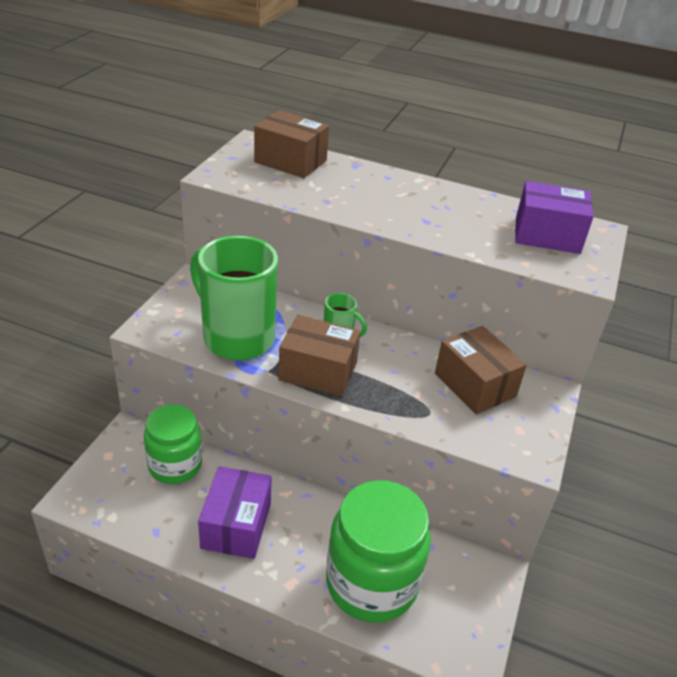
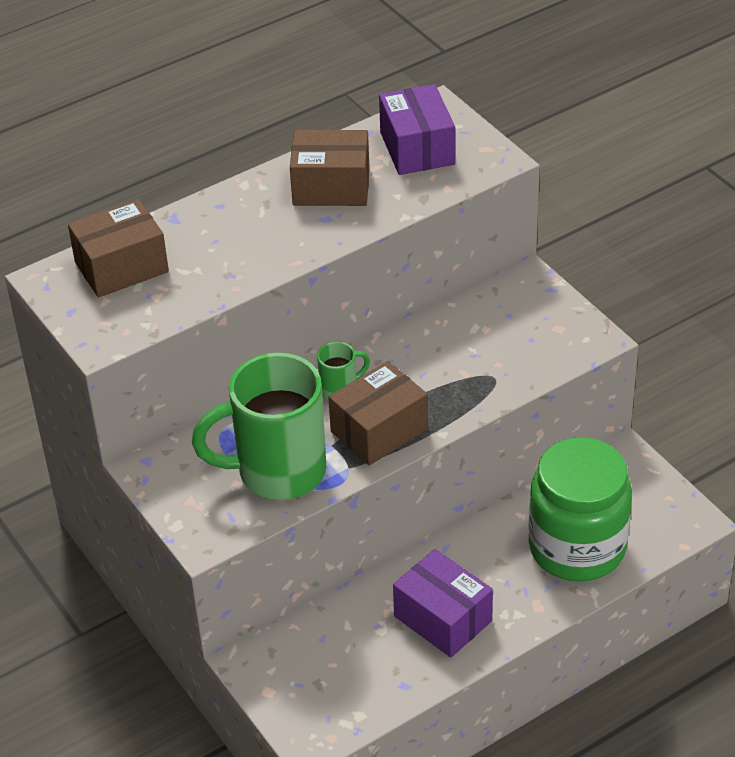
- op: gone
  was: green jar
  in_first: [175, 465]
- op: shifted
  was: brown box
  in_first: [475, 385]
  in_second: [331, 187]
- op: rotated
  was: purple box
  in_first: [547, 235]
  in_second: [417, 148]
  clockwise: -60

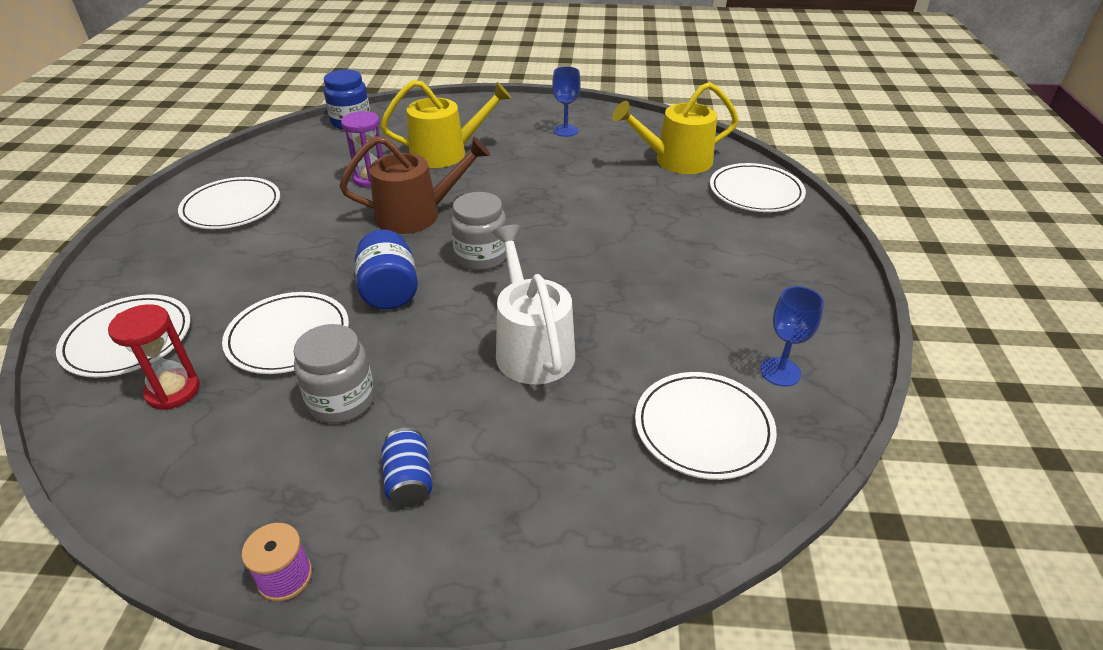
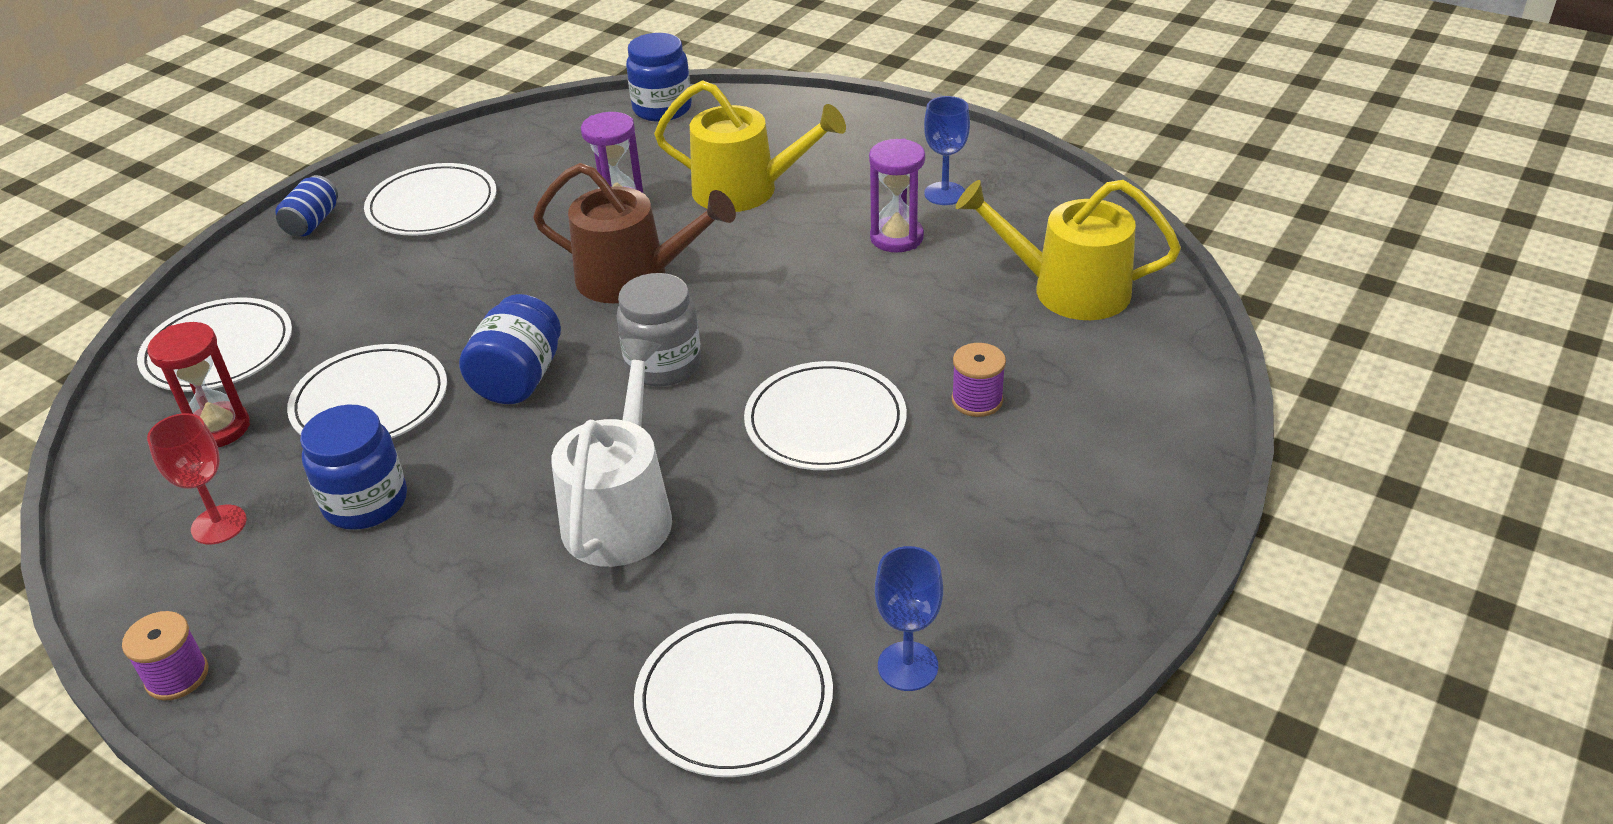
- op: new
  now: red goblet
  in_second: [219, 525]
- op: new
  now: purple hourglass
  in_second: [896, 238]
- op: new
  now: purple spool
  in_second: [977, 400]
- op: shifted
  was: blue can
  in_first: [409, 480]
  in_second: [312, 222]
- op: shifted
  was: white plate
  in_first: [755, 192]
  in_second: [825, 422]
- op: repainted
  was: grey jar
  now: blue jar
  in_first: [342, 401]
  in_second: [365, 502]

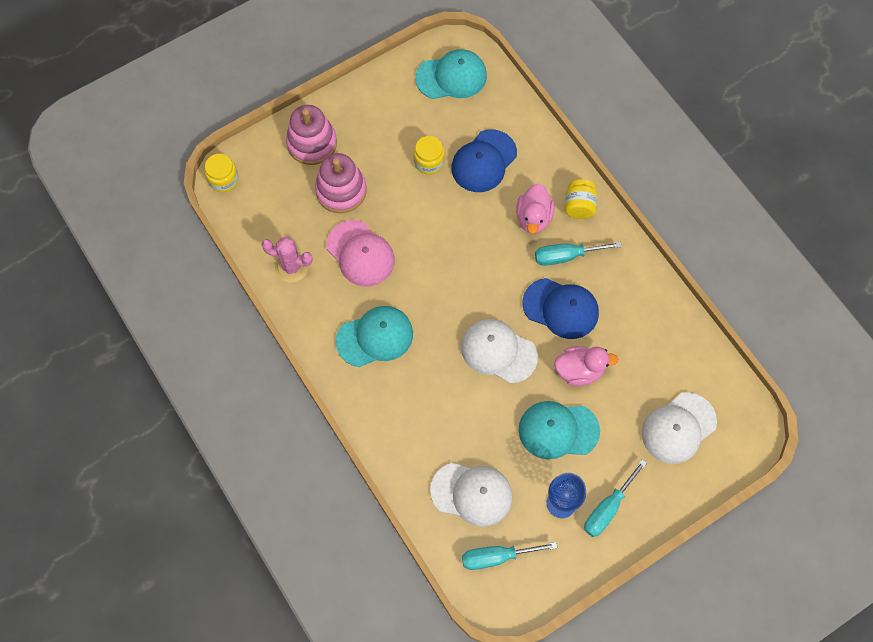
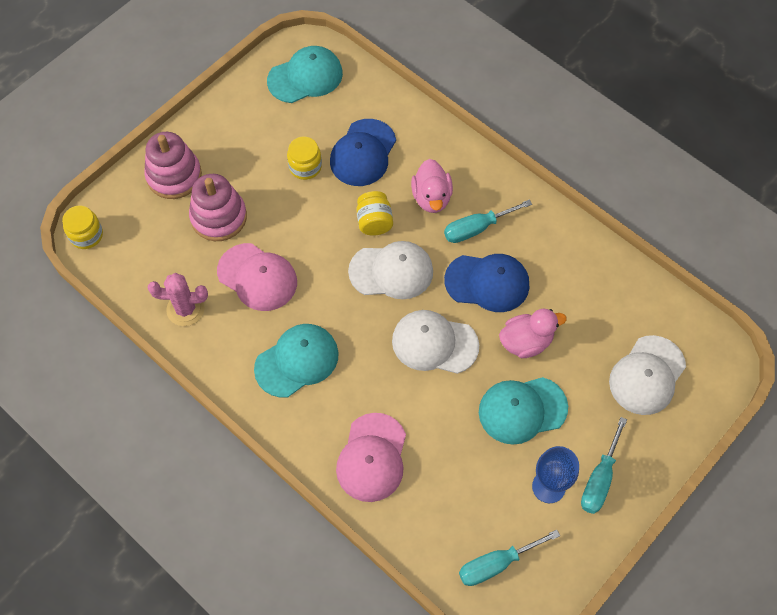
- op: new
  now: pink cap
  in_second: [372, 458]
- op: shifted
  was: white cap
  in_first: [472, 494]
  in_second: [391, 271]
- op: shifted
  was: yellow jar
  in_first: [579, 206]
  in_second: [374, 222]

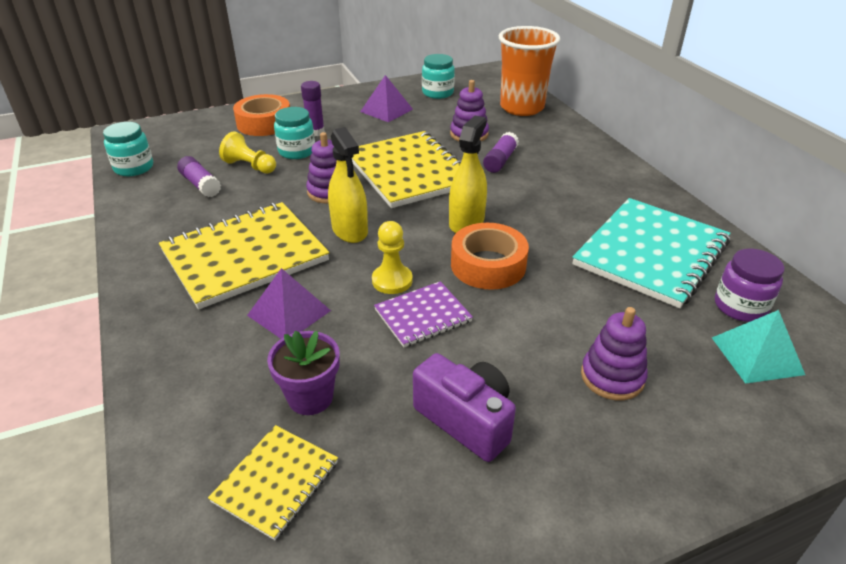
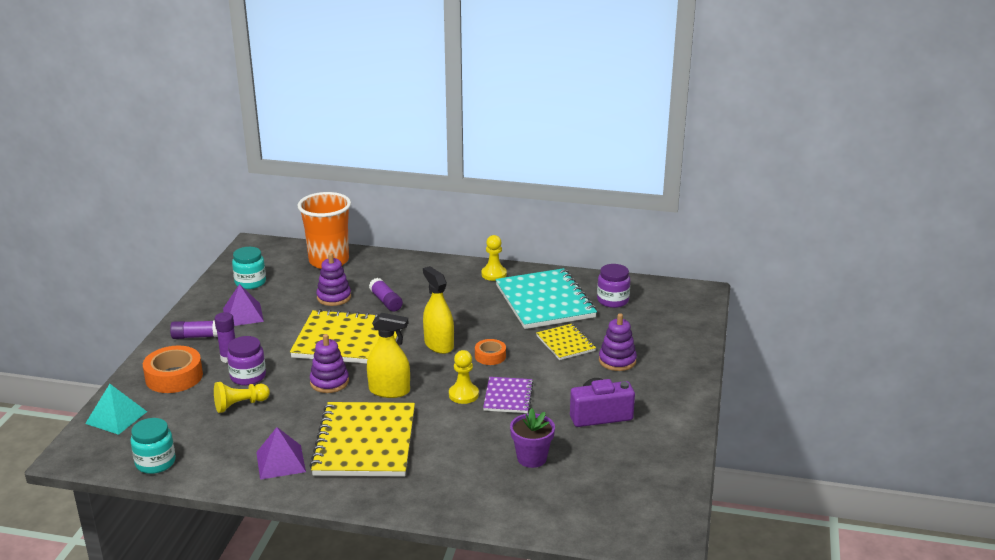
- op: new
  now: yellow pawn
  in_second: [494, 274]
- op: shifted
  was: purple glue stick
  in_first: [200, 185]
  in_second: [197, 336]
- op: shifted
  was: yellow notebook
  in_first: [276, 482]
  in_second: [565, 343]
- op: shifted
  was: purple pyramid
  in_first: [289, 313]
  in_second: [280, 461]
- op: shifted
  was: turquoise pyramid
  in_first: [756, 355]
  in_second: [116, 417]
- op: repainted
  was: turquoise jar
  now: purple jar
  in_first: [297, 151]
  in_second: [248, 376]
- op: scaled
  was: orange tape
  in_first: [488, 265]
  in_second: [490, 356]
  ratio: 0.57

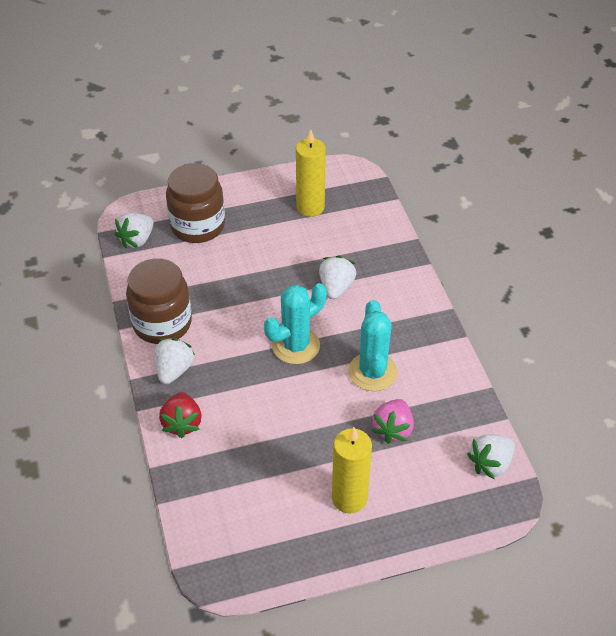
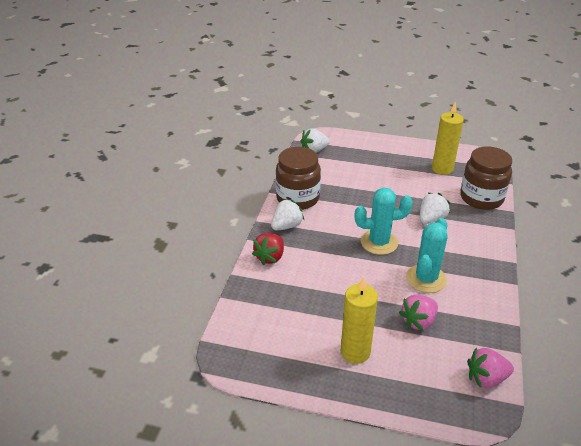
- op: shifted
  was: brown jar
  in_first: [198, 226]
  in_second: [481, 198]
- op: repainted
  was: white strawberry
  now: pink strawberry
  in_first: [490, 464]
  in_second: [486, 378]

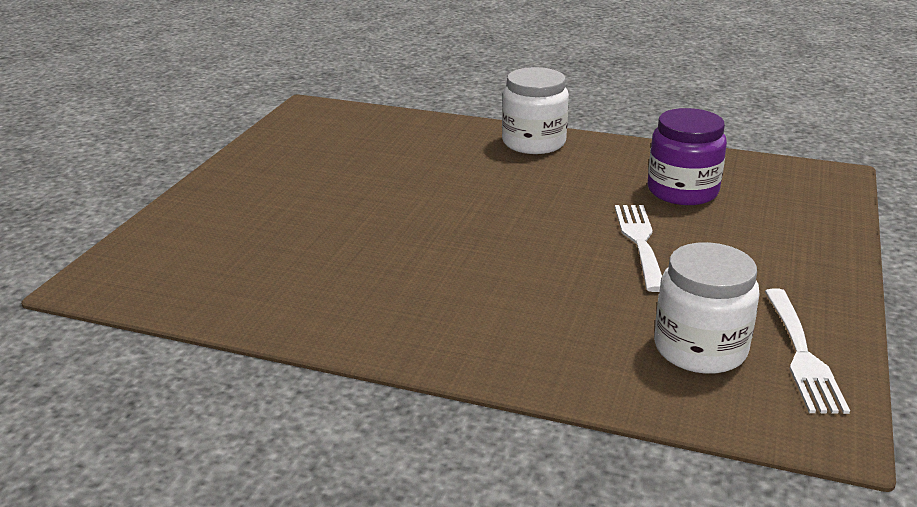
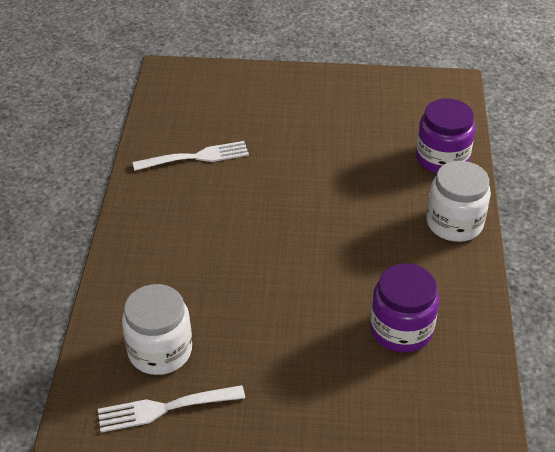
- op: new
  now: purple jar
  in_second: [442, 158]
- op: shifted
  was: white fork
  in_first: [640, 242]
  in_second: [196, 157]

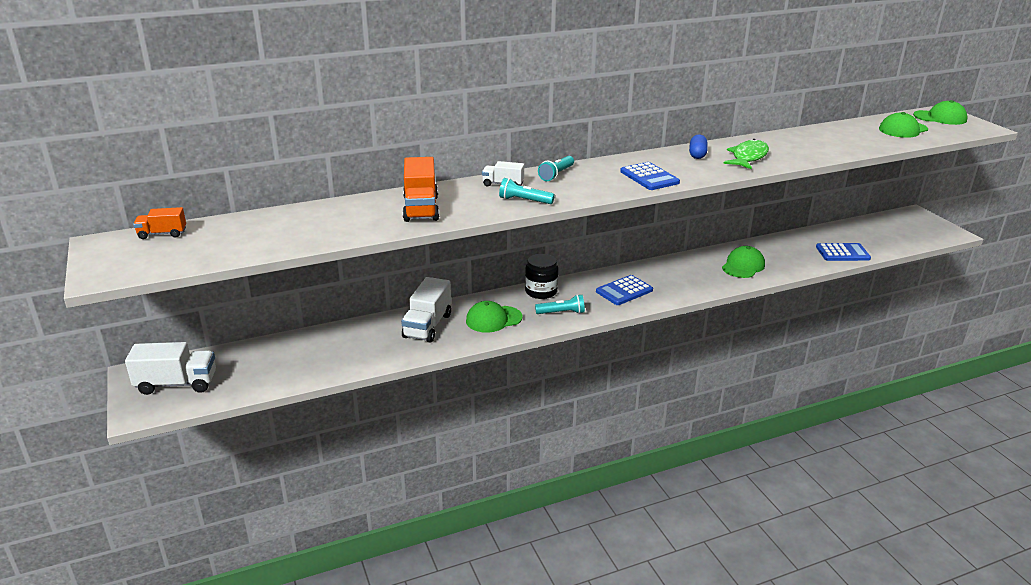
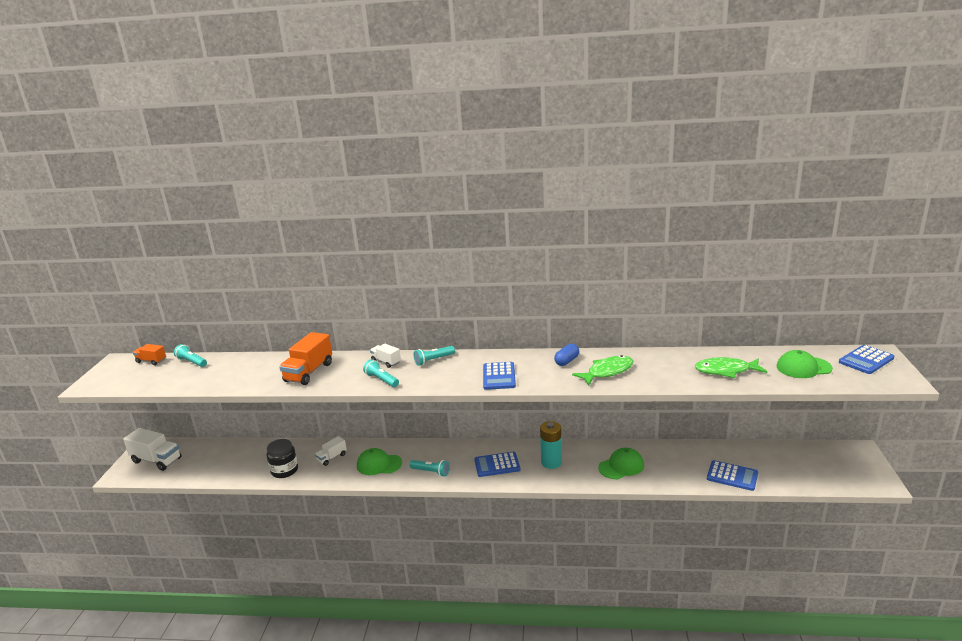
- op: new
  now: turquoise flashlight
  in_second: [192, 362]
- op: new
  now: turquoise battery
  in_second: [551, 462]
- op: new
  now: green fish
  in_second: [726, 371]
- op: shifted
  was: black jar
  in_first: [541, 291]
  in_second: [284, 470]
- op: swapped
  was: green cap
  now: blue calculator
  in_first: [940, 118]
  in_second: [866, 360]
- op: scaled
  was: white truck
  in_first: [427, 326]
  in_second: [332, 457]
  ratio: 0.57

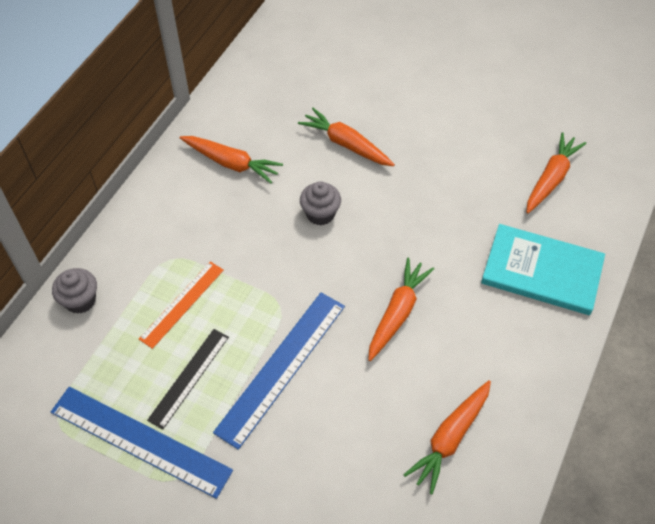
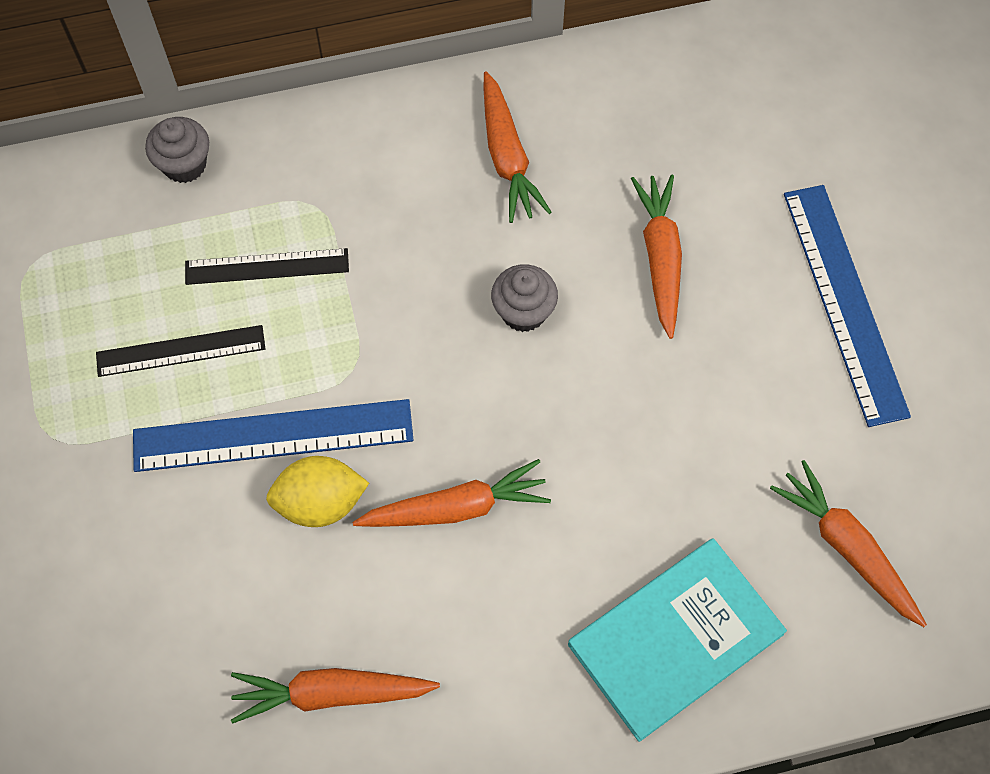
- op: new
  now: yellow lemon
  in_second: [320, 502]
- op: shifted
  was: blue ruler
  in_first: [140, 441]
  in_second: [844, 302]
- op: repainted
  was: orange ruler
  now: black ruler
  in_first: [182, 303]
  in_second: [267, 266]
- op: rotated
  was: turquoise book
  in_first: [542, 271]
  in_second: [675, 639]
  clockwise: 75
- op: rotated
  was: orange carrot
  in_first: [551, 178]
  in_second: [847, 548]
  clockwise: -120

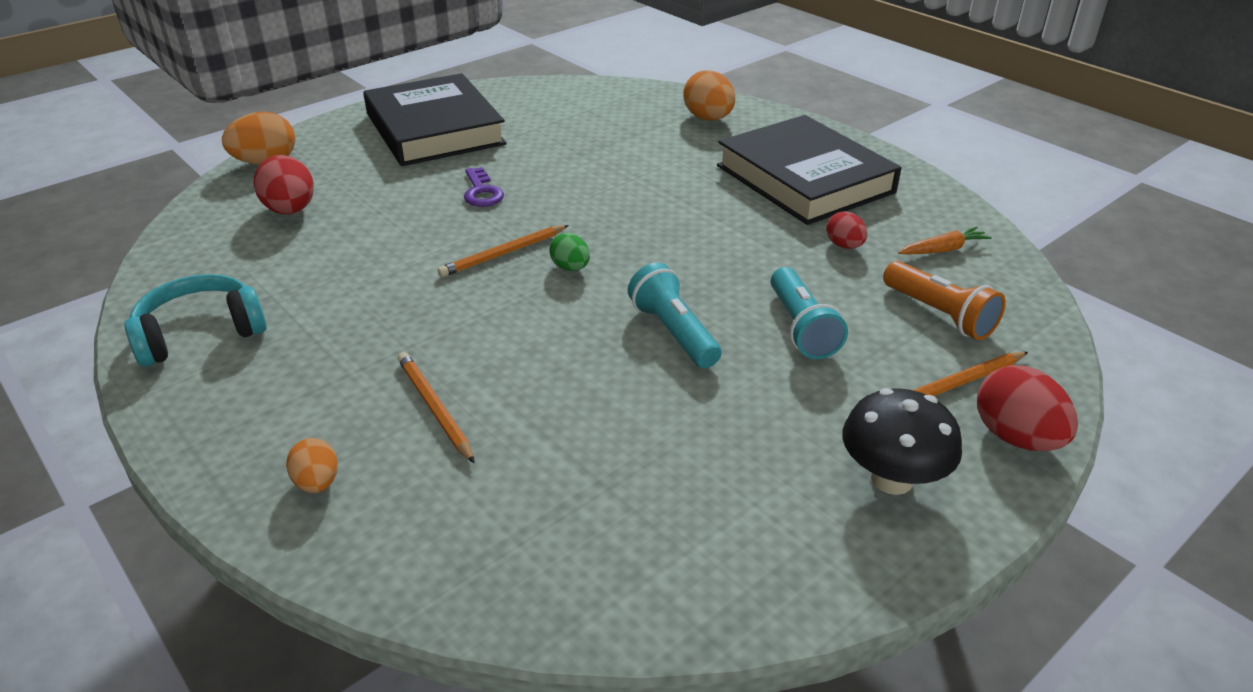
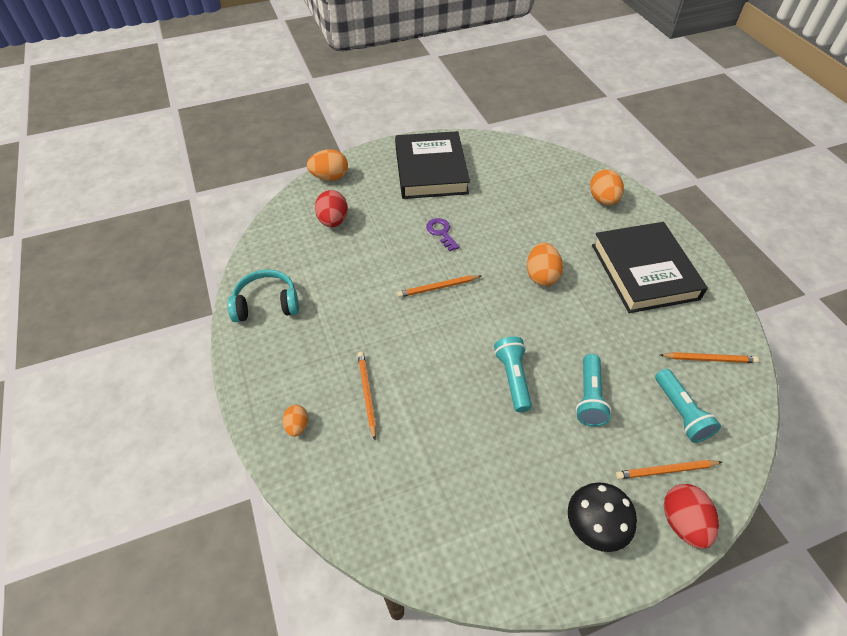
- op: gone
  was: green egg
  in_first: [570, 268]
- op: gone
  was: red egg
  in_first: [844, 246]
- op: new
  now: orange egg
  in_second: [541, 276]
- op: swapped
  was: orange carrot
  now: orange pencil
  in_first: [943, 250]
  in_second: [708, 359]
- op: repainted
  was: orange flashlight
  now: turquoise flashlight
  in_first: [939, 314]
  in_second: [680, 412]
- op: rotated
  was: purple key
  in_first: [481, 192]
  in_second: [441, 232]
  clockwise: 150

